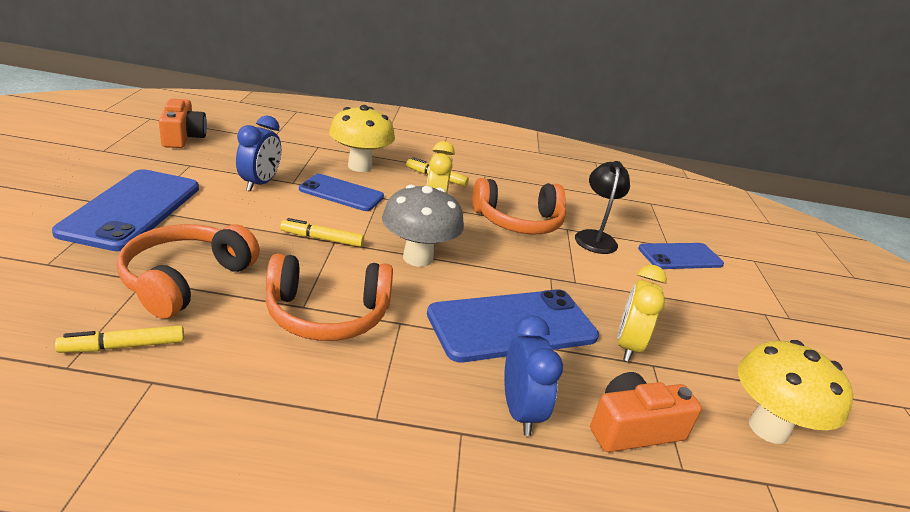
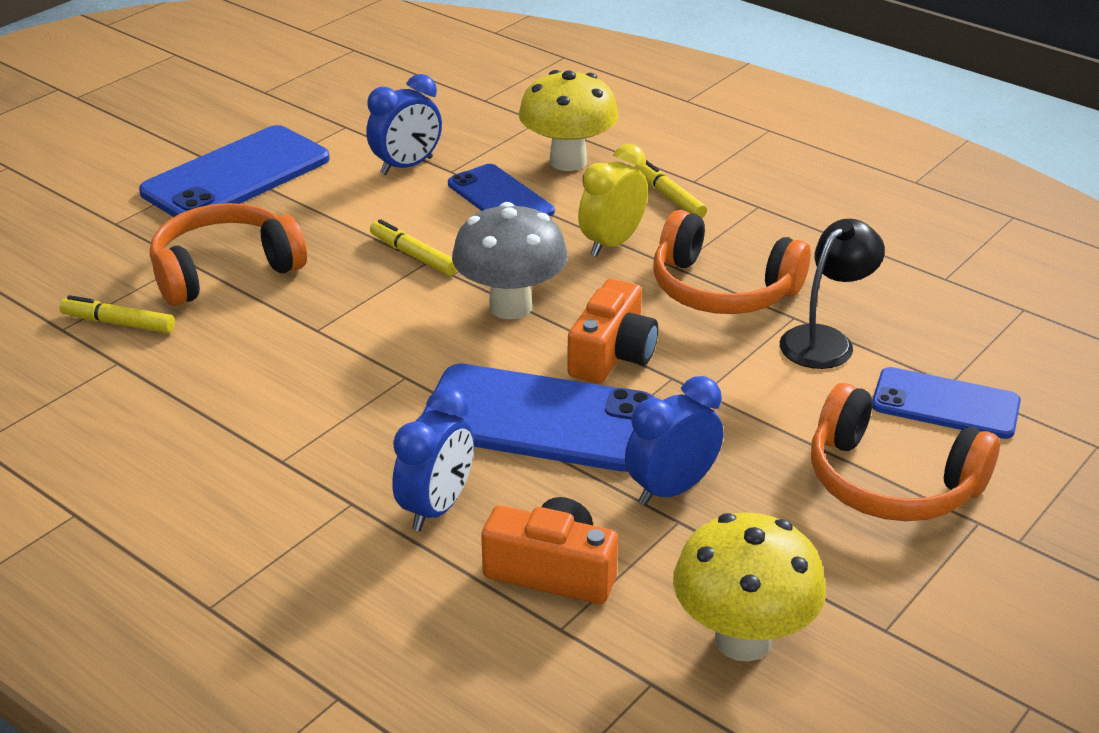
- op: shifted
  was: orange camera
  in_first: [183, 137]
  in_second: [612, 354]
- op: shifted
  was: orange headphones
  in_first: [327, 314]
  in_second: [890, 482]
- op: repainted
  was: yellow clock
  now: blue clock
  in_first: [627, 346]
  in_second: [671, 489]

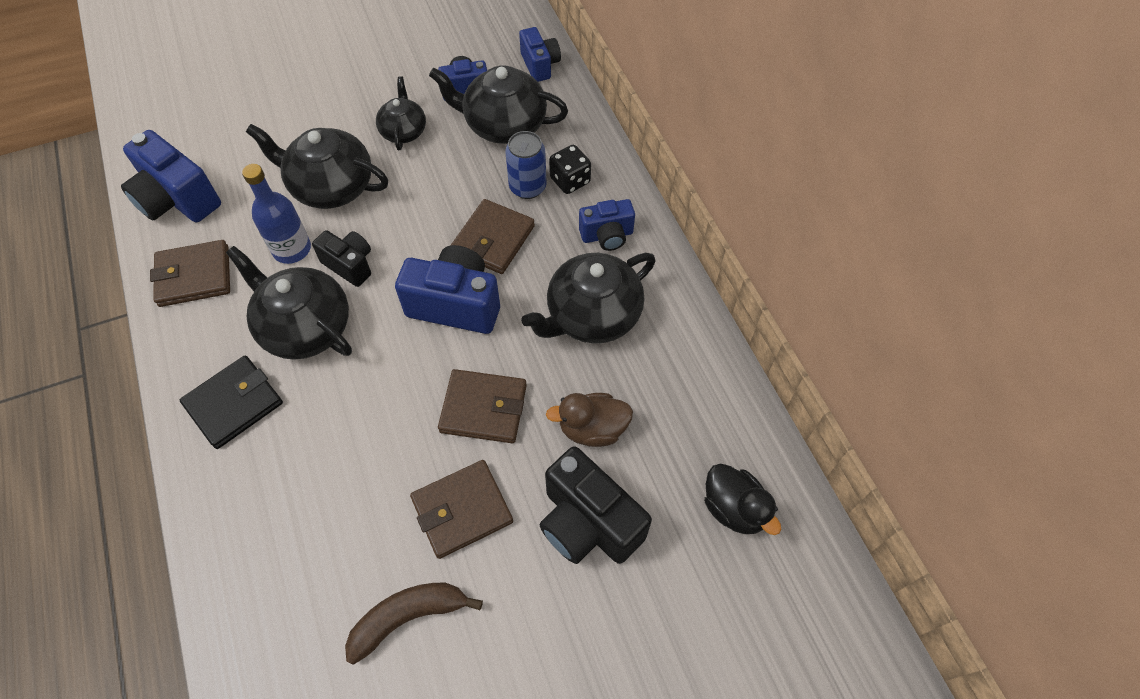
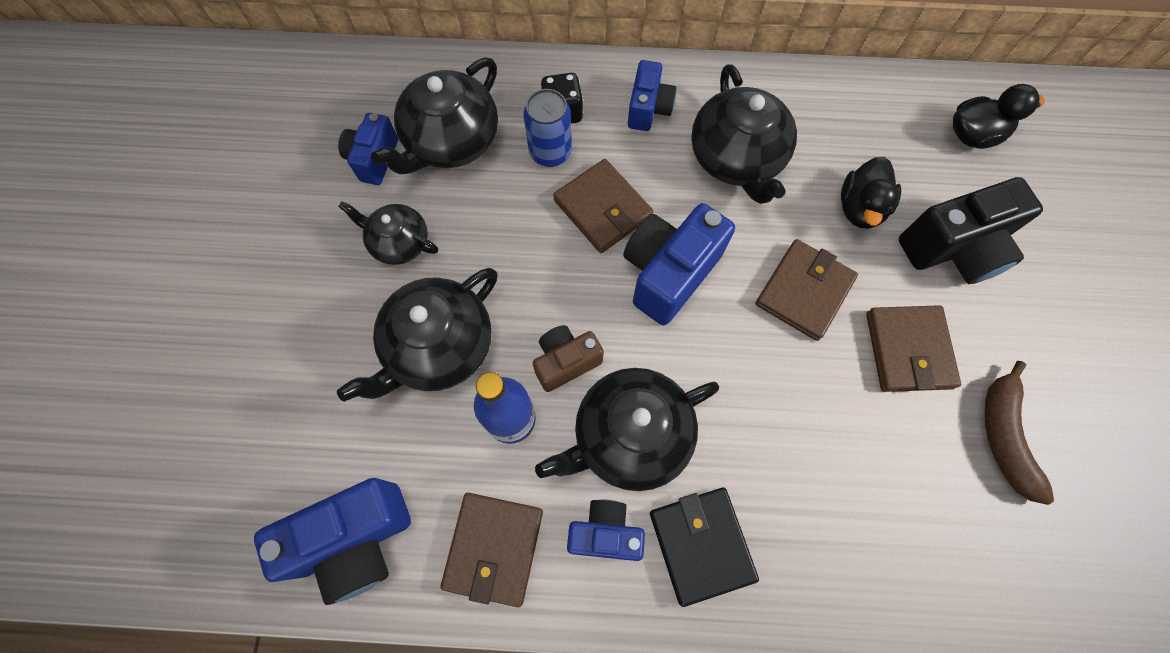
- op: shifted
  was: blue camera
  in_first: [540, 65]
  in_second: [605, 533]
- op: repainted
  was: black camera
  now: brown camera
  in_first: [350, 265]
  in_second: [566, 362]
- op: repainted
  was: brown duck
  now: black duck
  in_first: [592, 429]
  in_second: [860, 208]

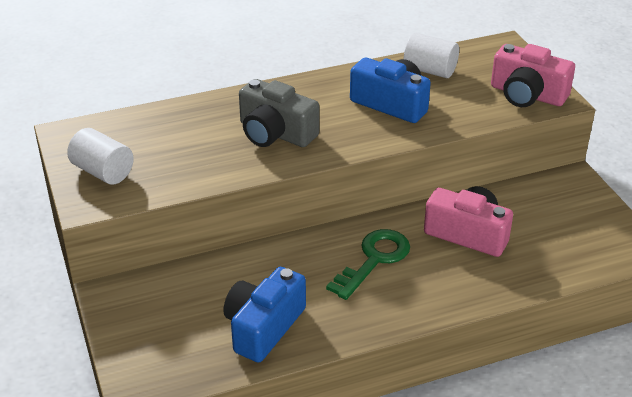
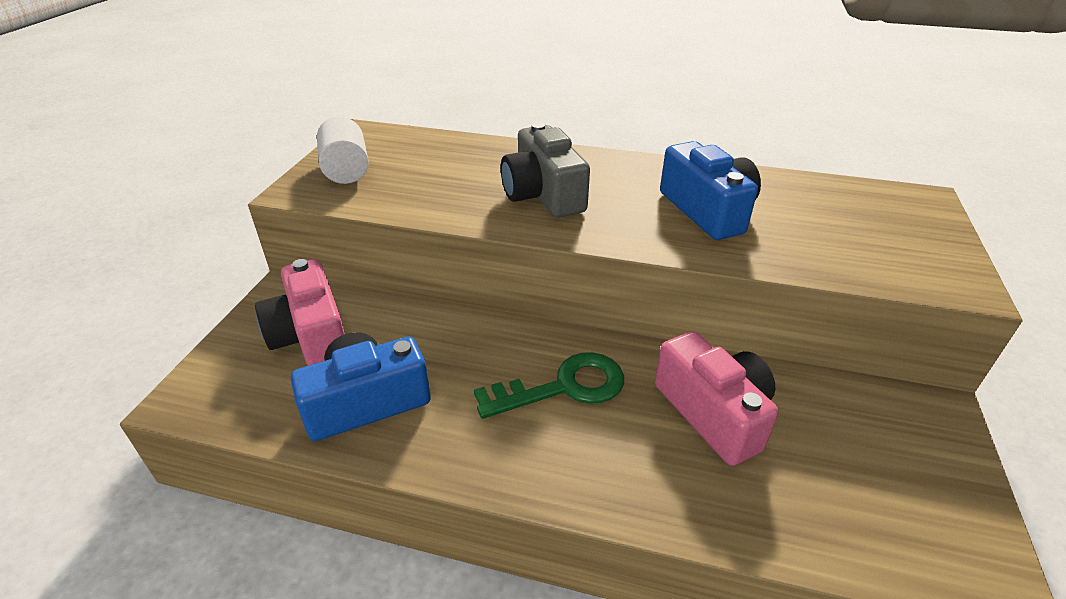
- op: gone
  was: white cylinder
  in_first: [430, 70]
- op: shifted
  was: pink camera
  in_first: [527, 94]
  in_second: [311, 335]

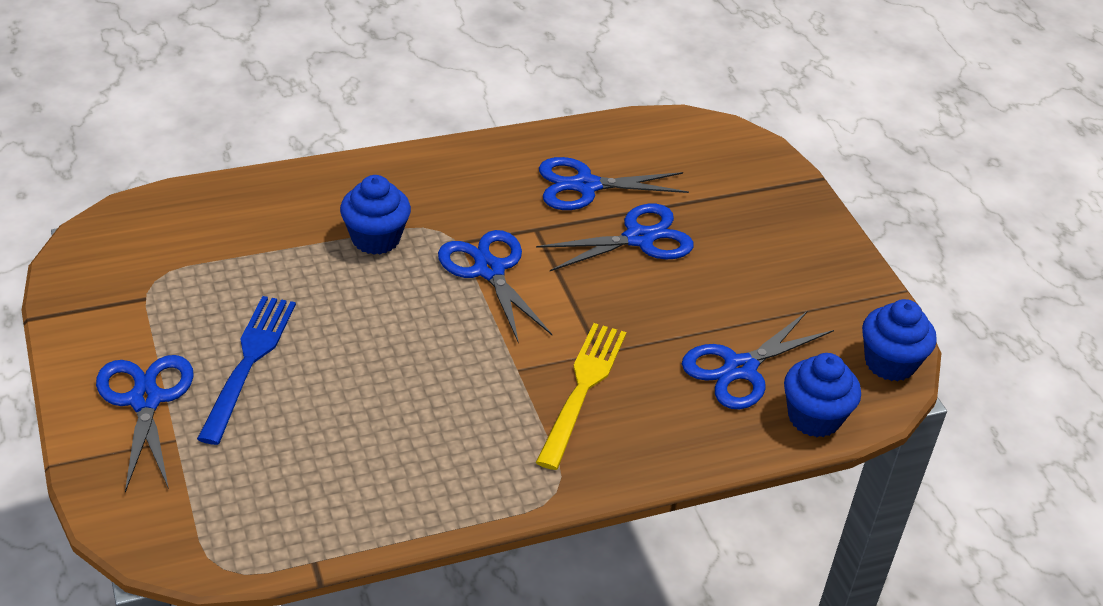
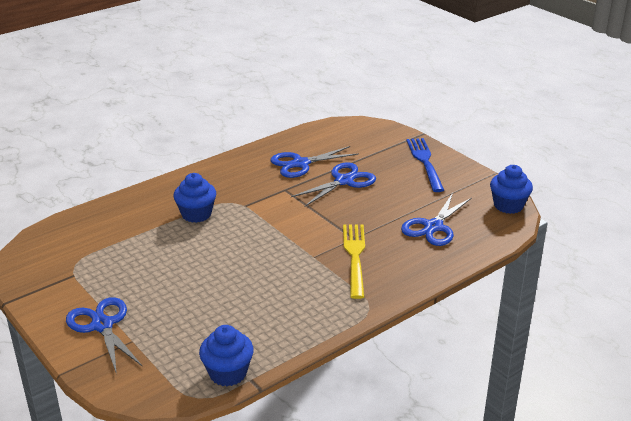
- op: gone
  was: blue scissors
  in_first: [489, 270]
- op: shifted
  was: blue fork
  in_first: [248, 362]
  in_second: [425, 162]
- op: shifted
  was: blue cupcake
  in_first: [814, 417]
  in_second: [228, 373]

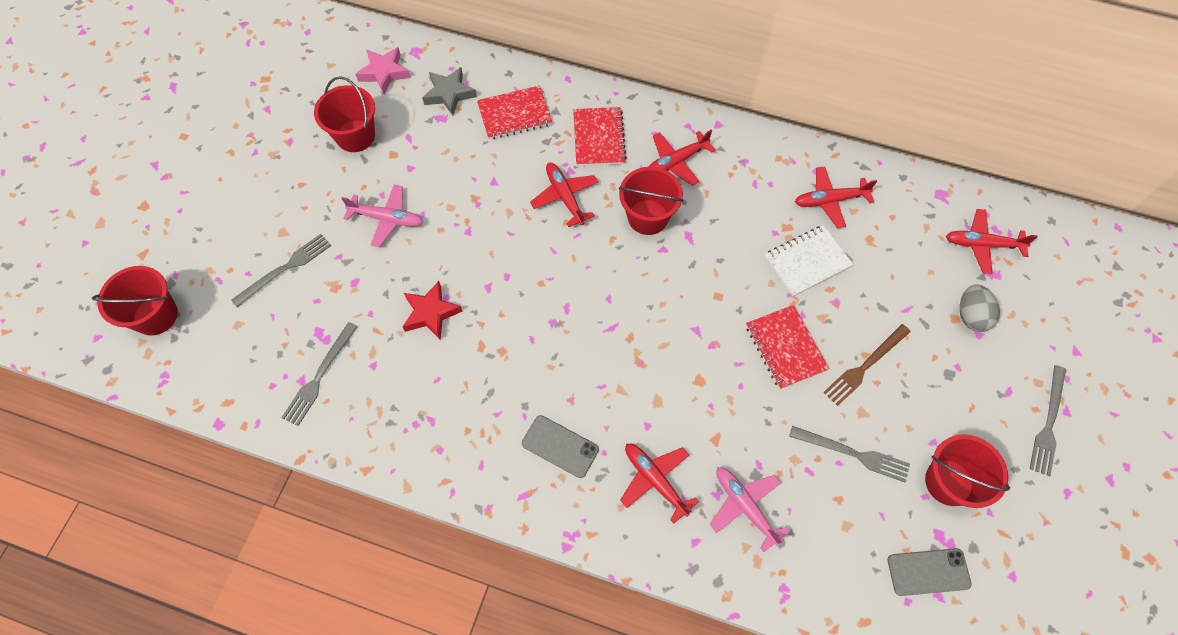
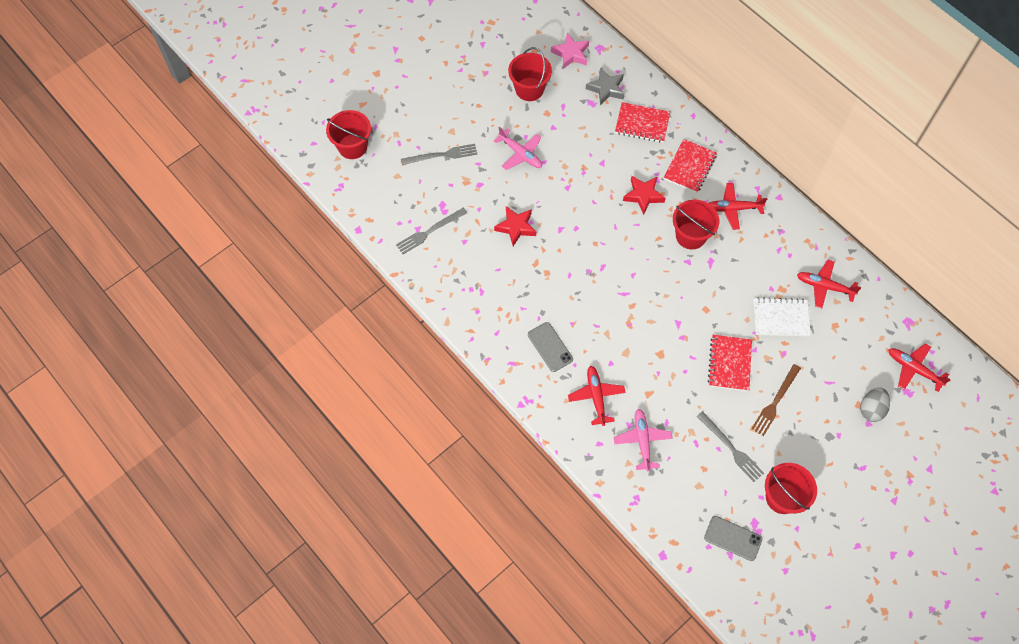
- op: gone
  was: grey fork
  in_first: [1048, 423]
- op: swapped
  was: red plane
  now: red star
  in_first: [565, 197]
  in_second: [643, 196]
- op: rotated
  was: brown fork
  in_first: [865, 366]
  in_second: [775, 402]
  clockwise: -45

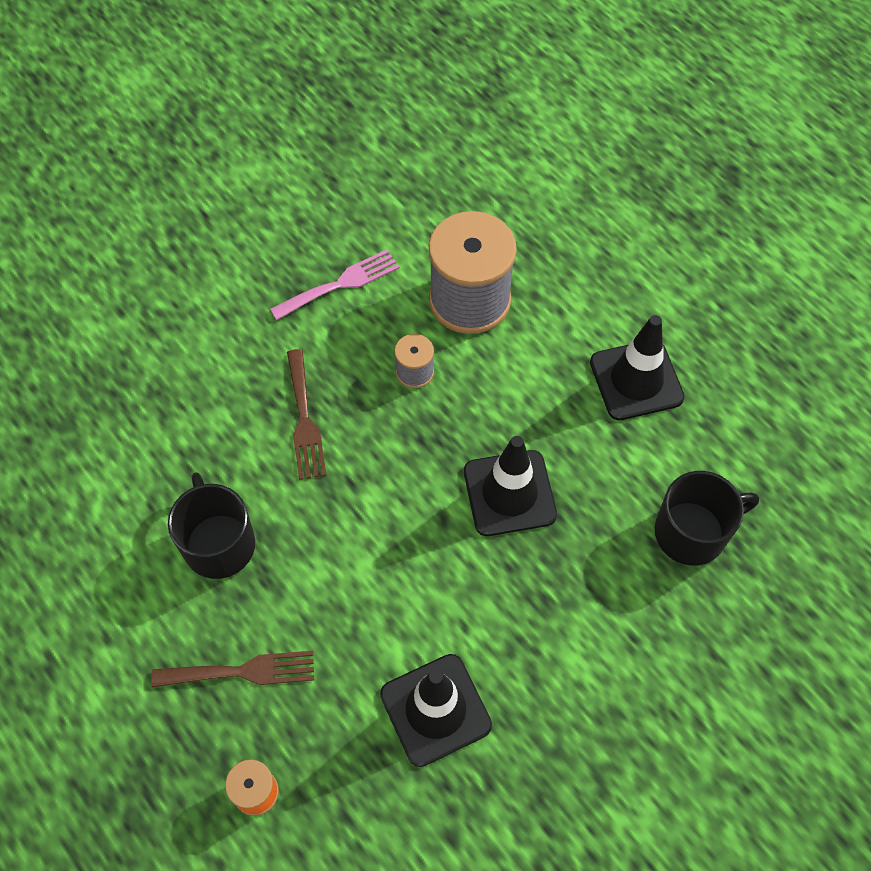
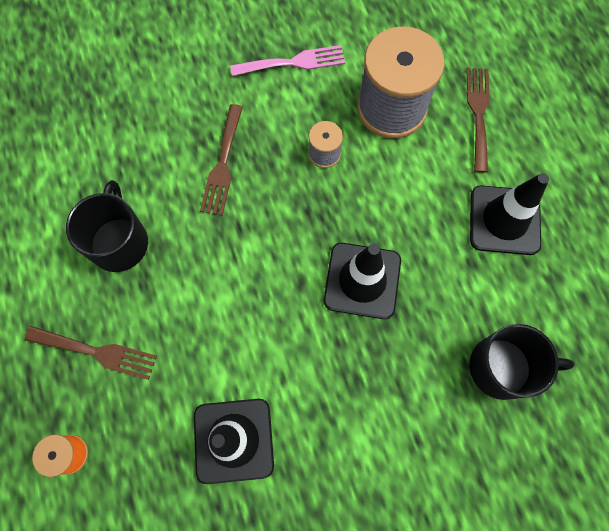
- op: new
  now: brown fork
  in_second: [478, 113]

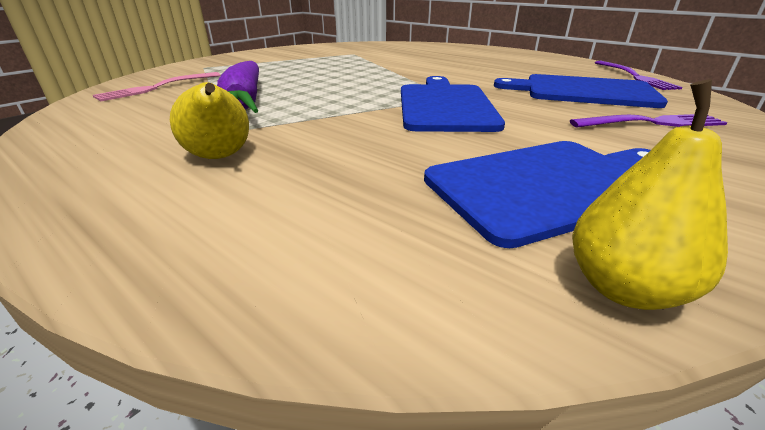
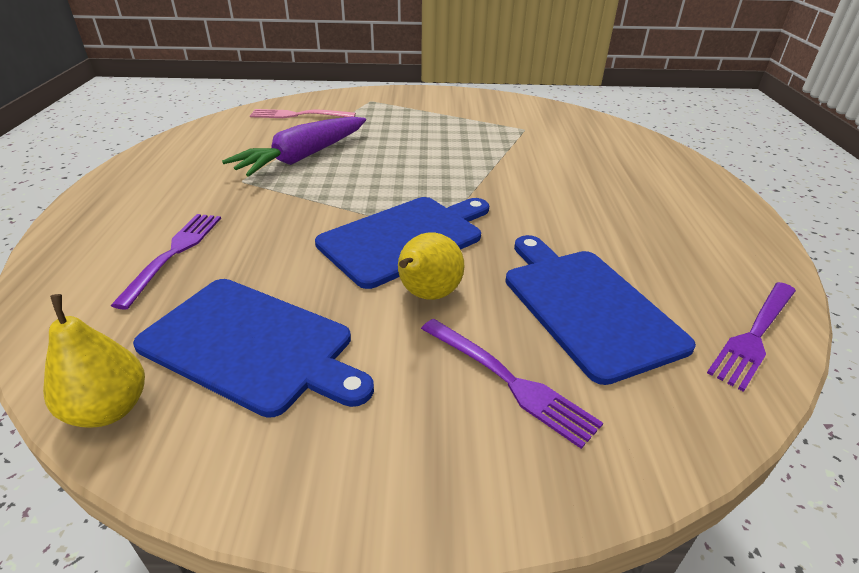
- op: new
  now: purple fork
  in_second: [174, 253]
- op: shifted
  was: yellow pear
  in_first: [220, 157]
  in_second: [427, 295]

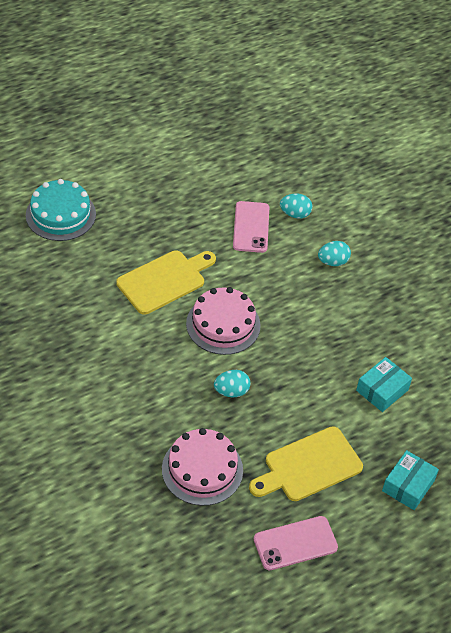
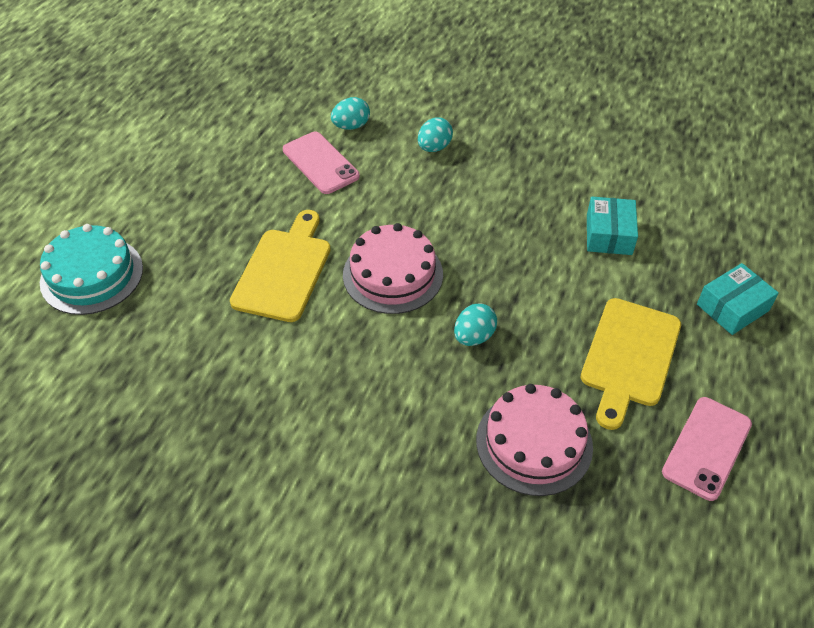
- op: rotated
  was: turquoise box
  in_first: [408, 485]
  in_second: [732, 307]
  clockwise: 60

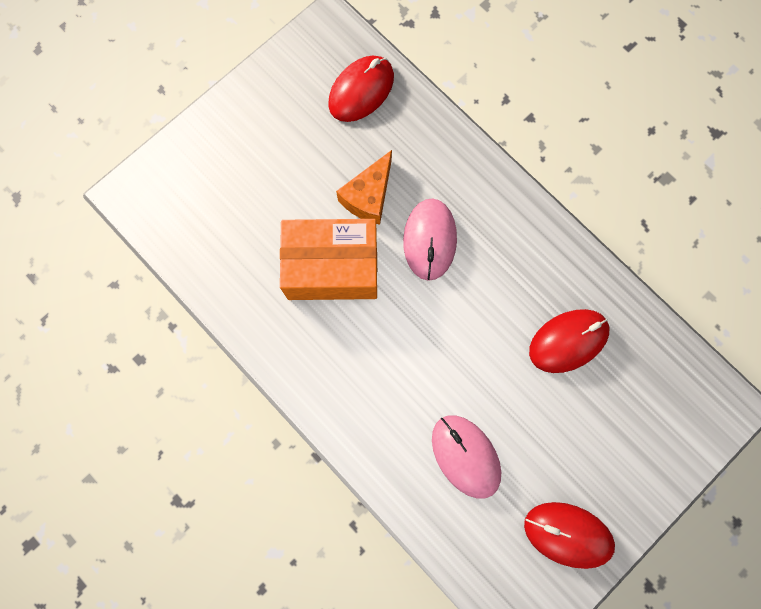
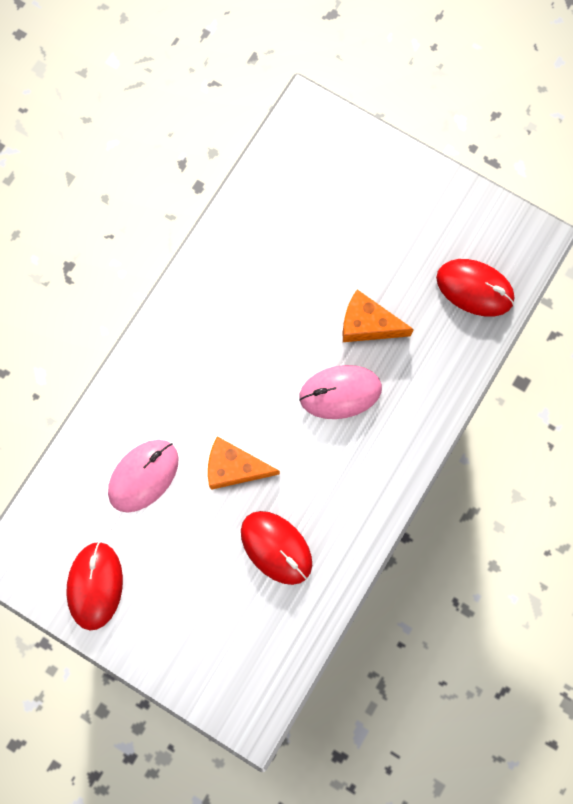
- op: gone
  was: orange box
  in_first: [332, 267]
- op: new
  now: orange cheese
  in_second: [234, 467]

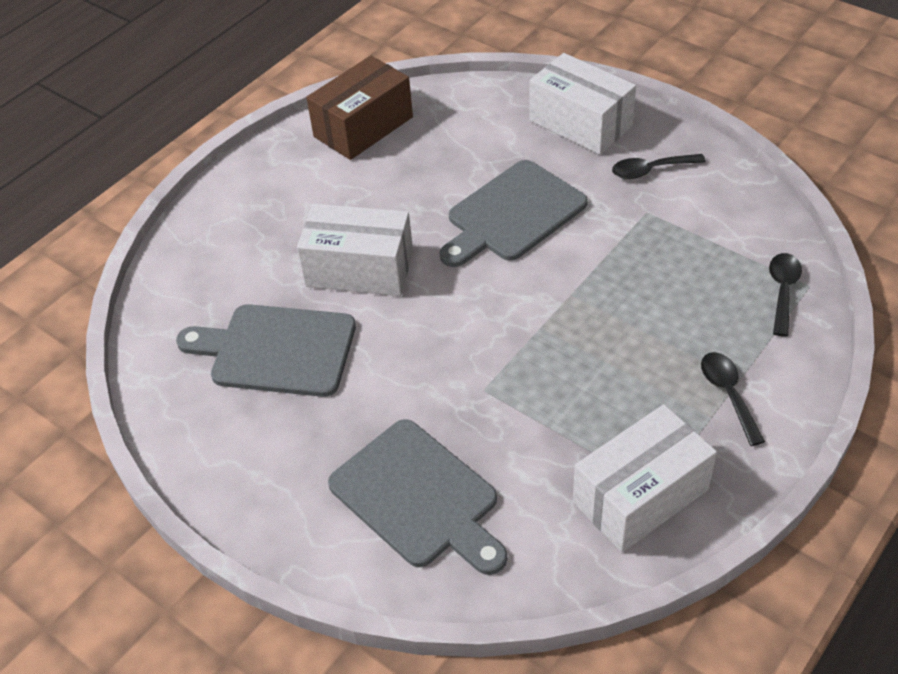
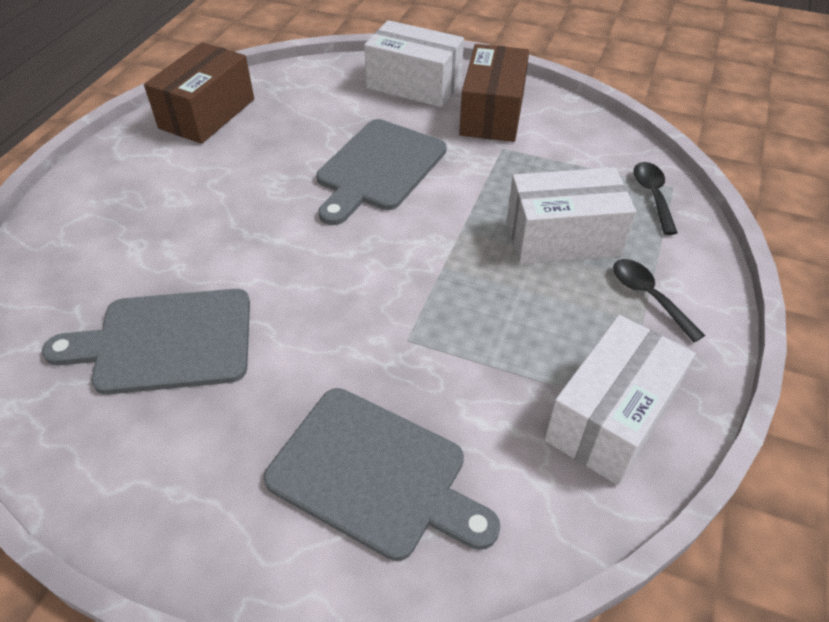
- op: shifted
  was: white box
  in_first: [359, 269]
  in_second: [563, 238]
- op: swapped
  was: black spoon
  now: brown box
  in_first: [651, 170]
  in_second: [492, 114]

